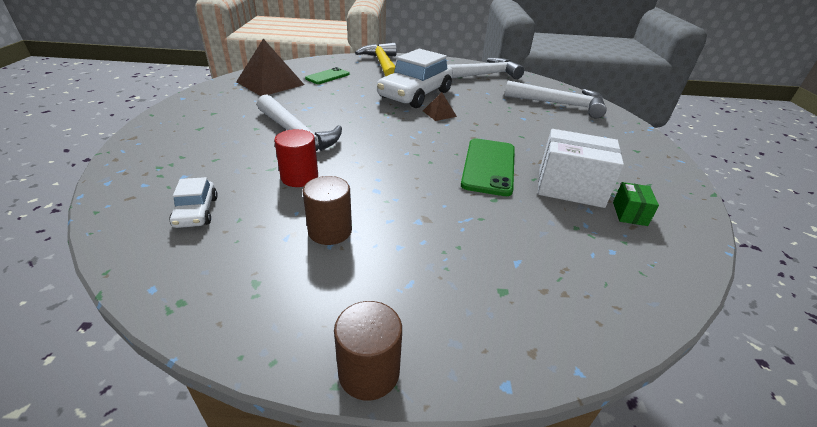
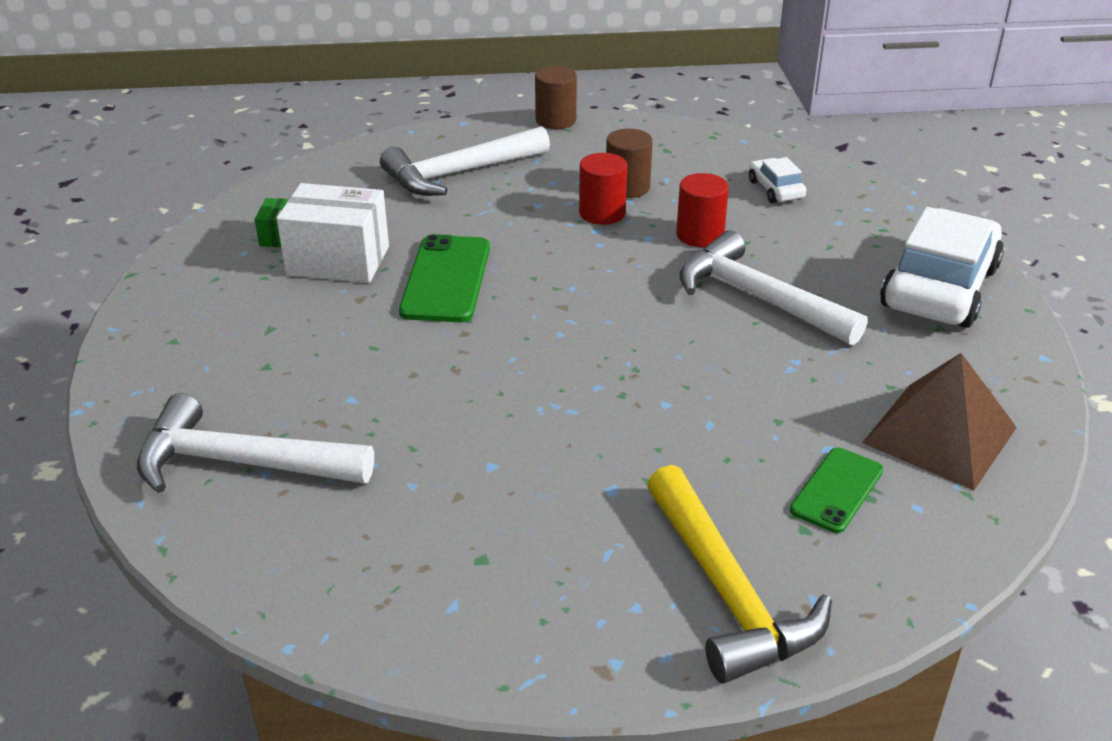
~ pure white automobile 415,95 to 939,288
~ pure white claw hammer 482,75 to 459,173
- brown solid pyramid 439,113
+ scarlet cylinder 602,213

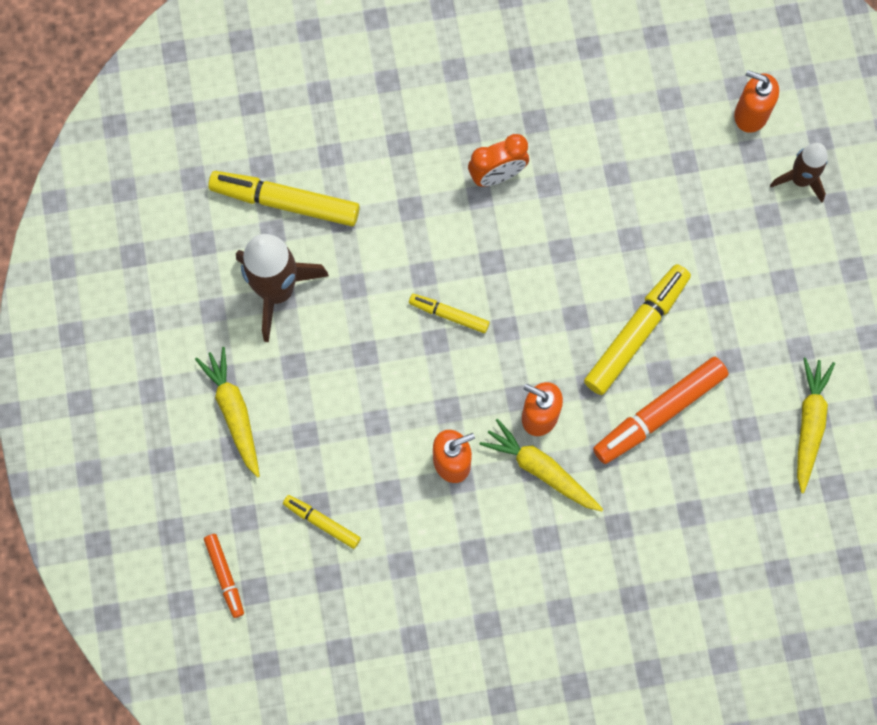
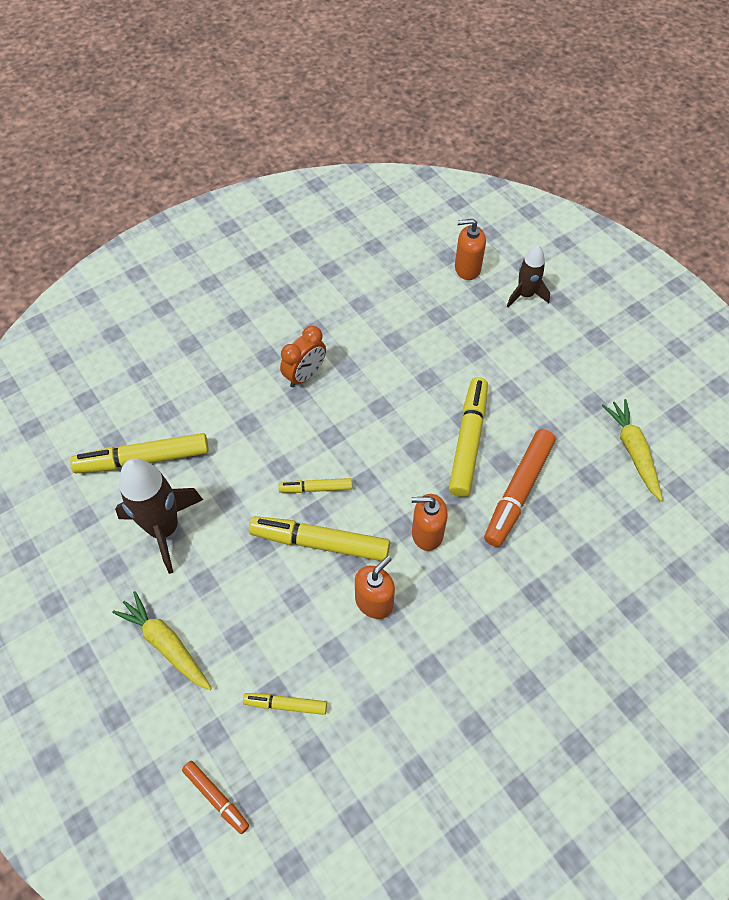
- bright yellow toy carrot 541,469
+ bright yellow felt pen 320,543

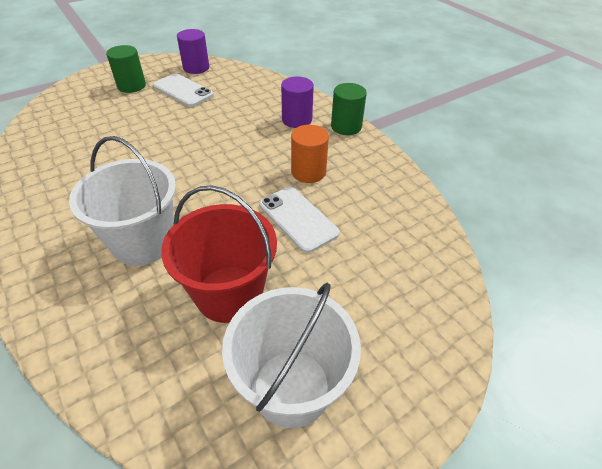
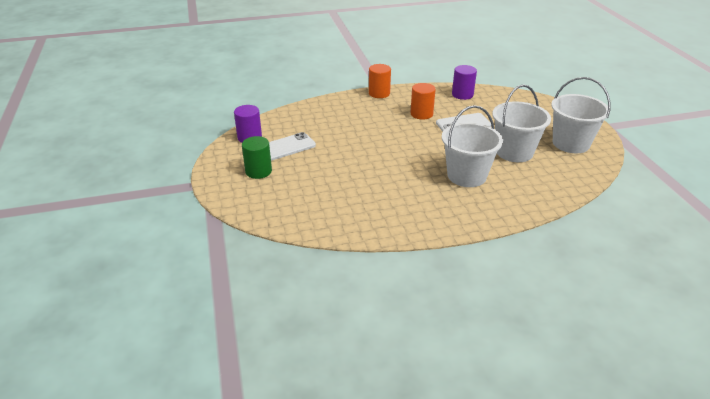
~ royal purple cylinder 297,120 to 462,94
~ green cylinder 346,126 to orange cylinder 379,93
~ scarlet pail 229,293 to pure white pail 514,152

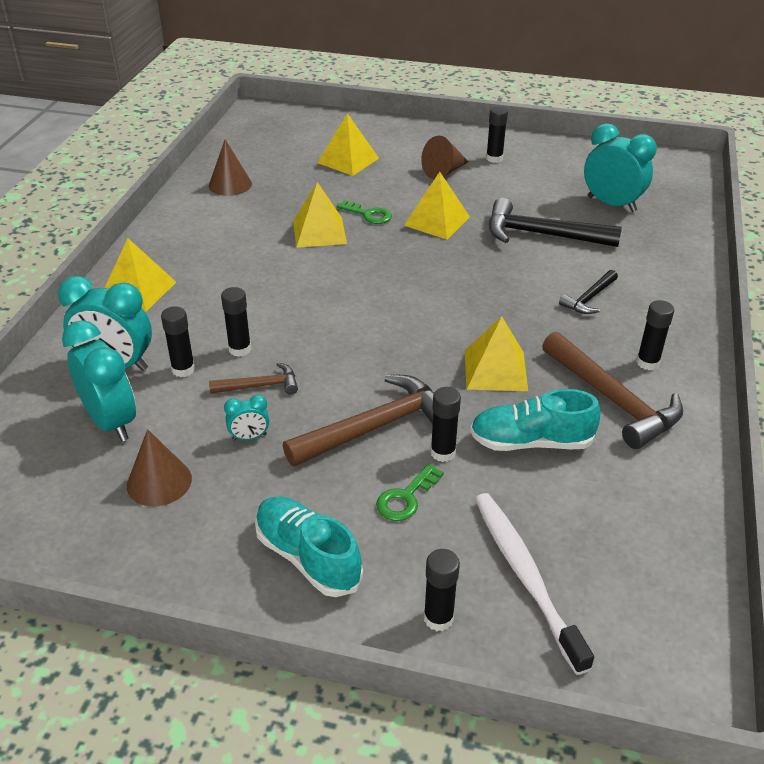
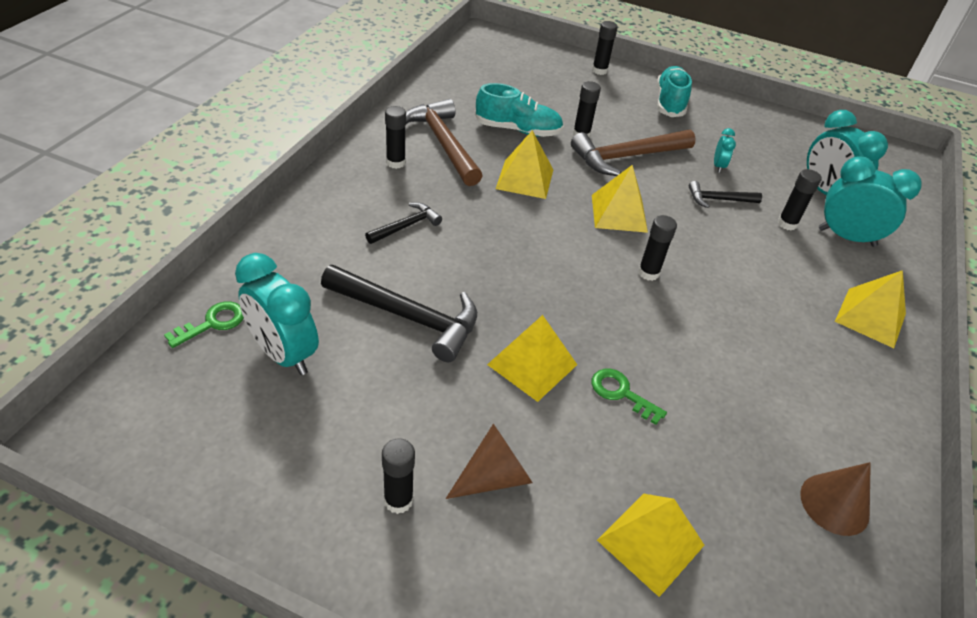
~ bright yellow solid pyramid 319,232 to 619,213
~ ebony glue stick 240,349 to 648,273
~ brown claw hammer 260,386 to ebony claw hammer 718,199
~ turquoise bedside clock 249,437 = 718,166 105 degrees clockwise
- brown solid cone 159,482
~ green latchkey 406,497 to 212,323
- pure white toothbrush 525,575
~ turquoise lace-up shoe 307,557 = 670,102 135 degrees counterclockwise

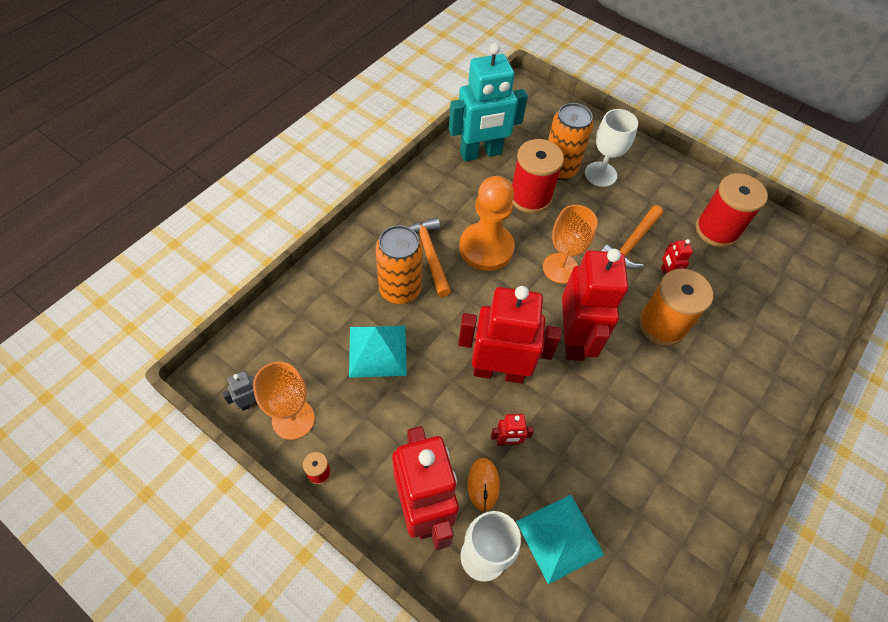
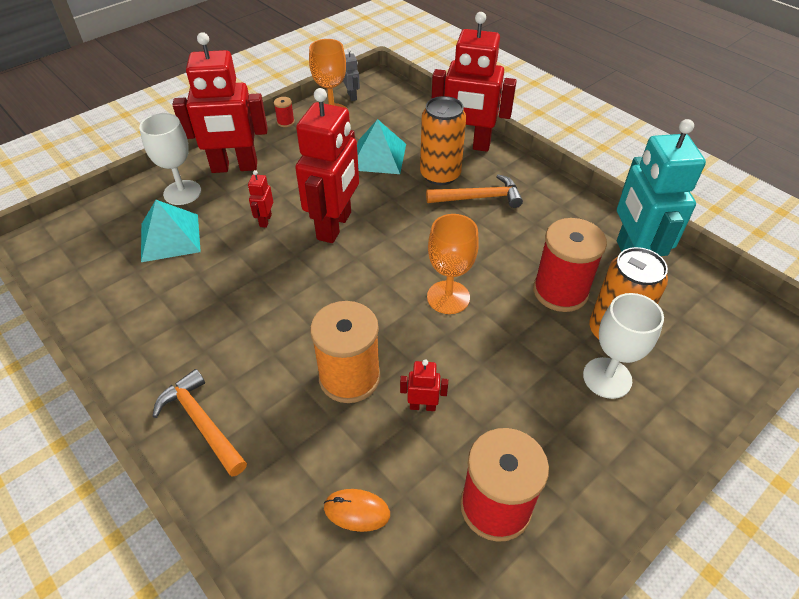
- orange chess pawn 486,248
~ orange claw hammer 631,244 to 201,422
~ scarlet robot figure 574,339 to 467,145
~ orange PC mouse 483,484 to 357,511

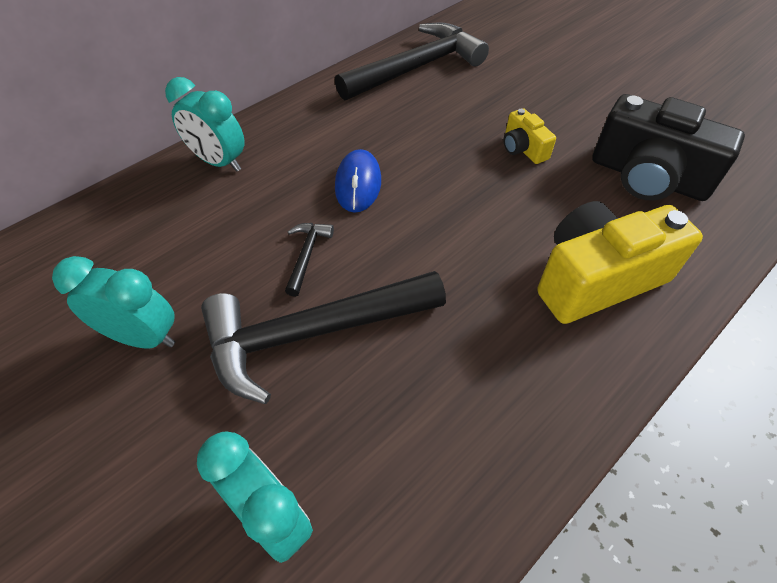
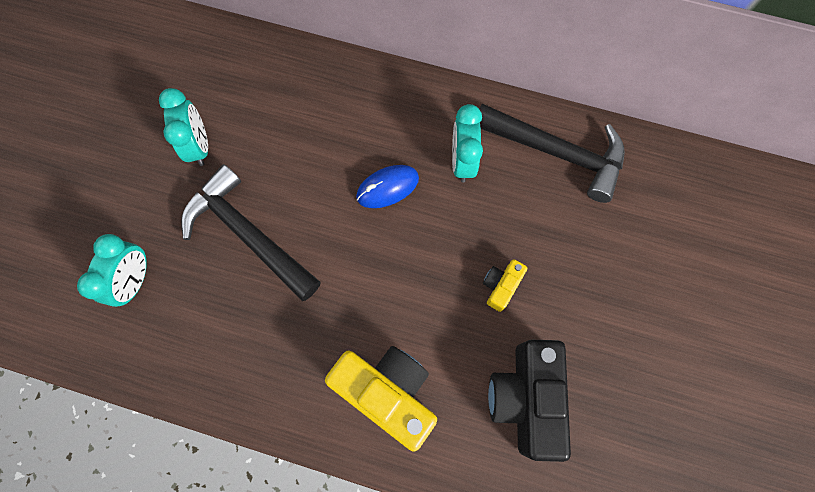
~ turquoise bedside clock 219,162 to 462,161
- ebony claw hammer 307,255

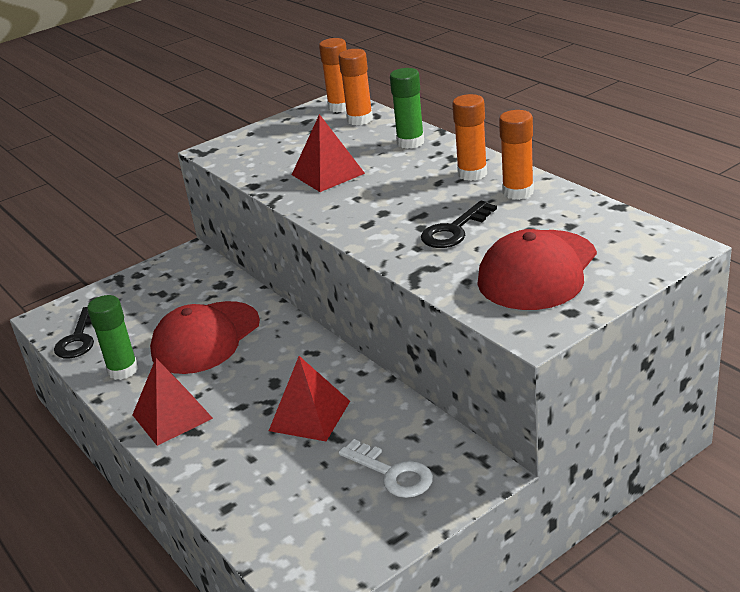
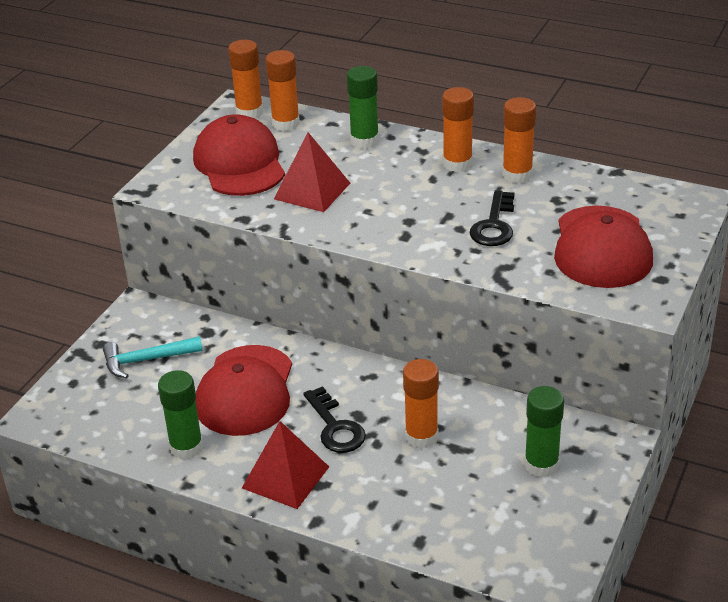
~ ebony latchkey 79,338 to 335,427
~ scarlet solid pyramid 309,415 to orange glue stick 421,436
~ pure white latchkey 392,473 to green glue stick 541,465
+ scarlet baseball cap 239,163
+ turquoise claw hammer 147,360

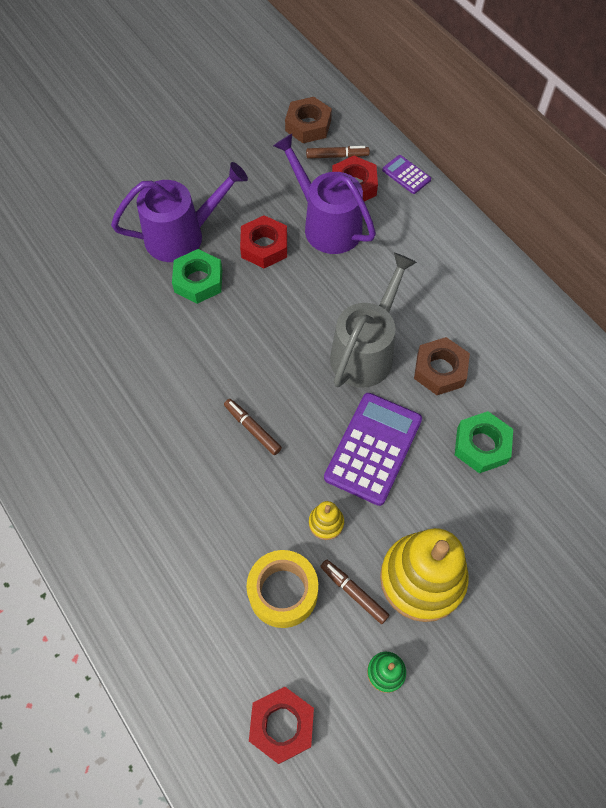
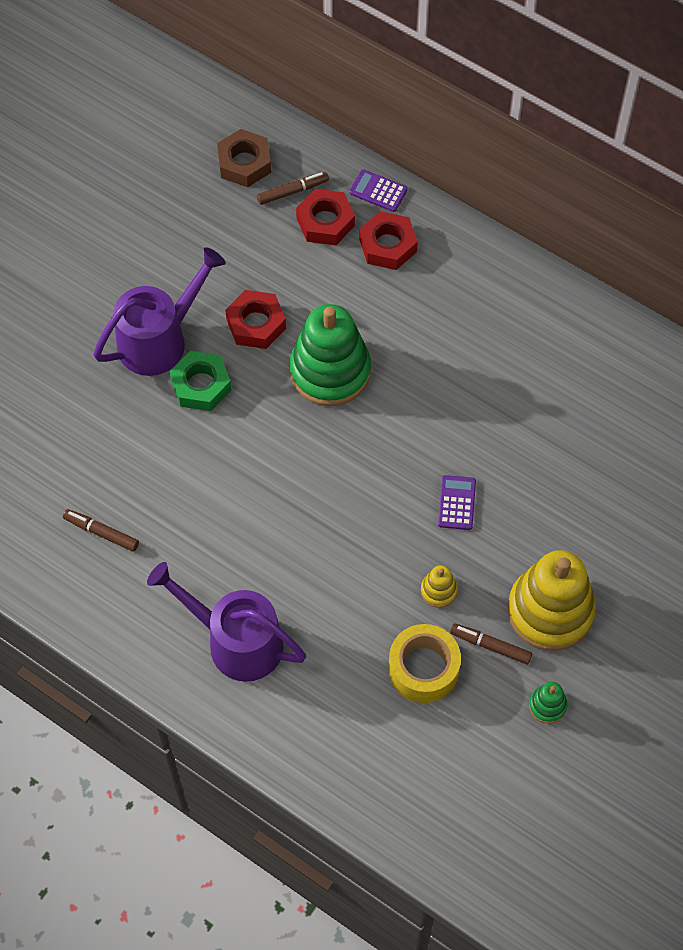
~ royal purple watering pot 327,225 to 236,641
- grey watering pot 365,351
- brown hex nut 440,370
~ royal purple pocket calculator 373,448 = 456,503 x0.50
~ brown felt pen 252,429 to 101,532
- green hex nut 481,445
~ scarlet hex nut 282,725 to 388,245
+ green ring stacker 330,371

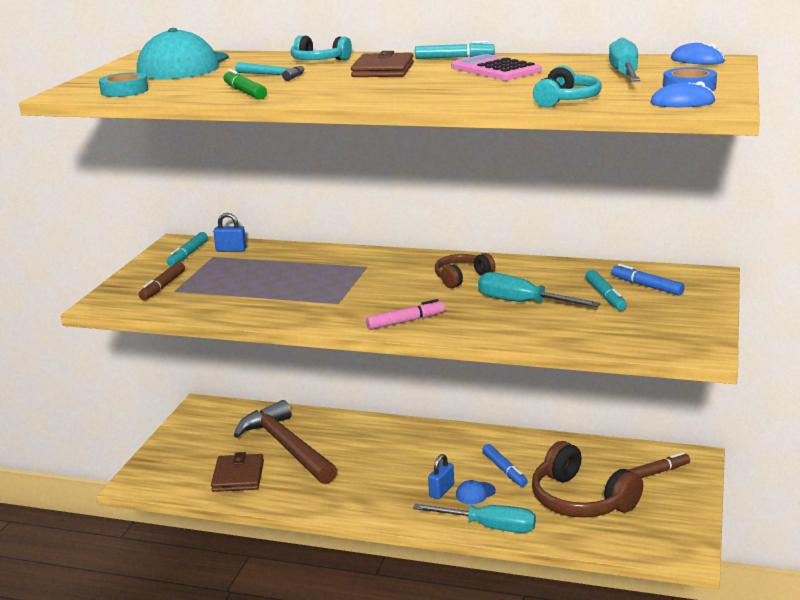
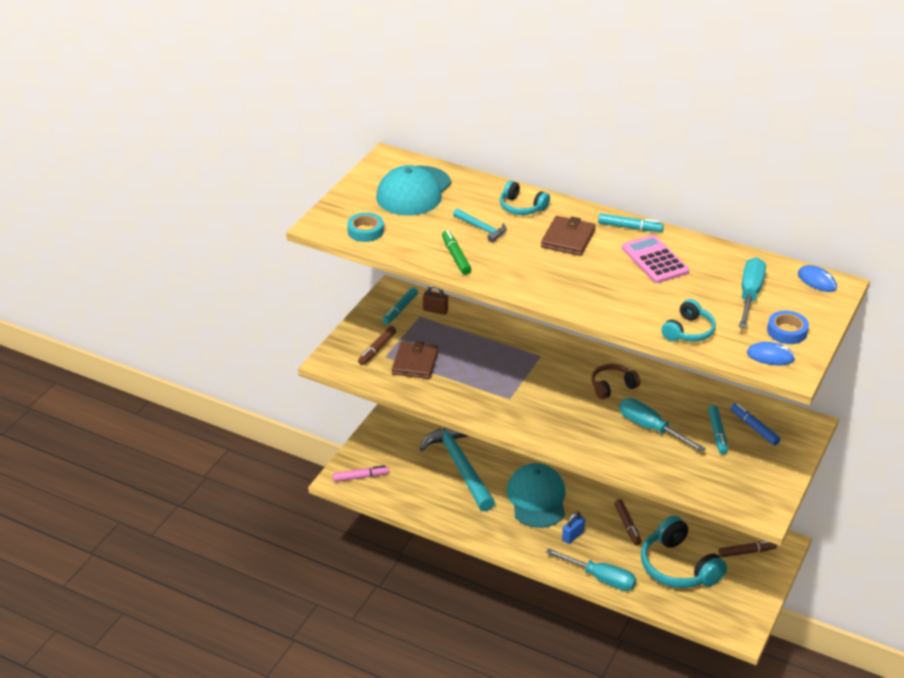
~ royal blue small lock 231,250 to brown small lock 435,310
~ rosy felt pen 406,321 to 361,477
~ brown claw hammer 286,446 to turquoise claw hammer 460,466
~ brown headset 581,500 to turquoise headset 678,566
~ royal blue felt pen 504,470 to brown felt pen 627,525
~ brown billfold 238,476 to 415,363
- royal blue baseball cap 475,493
+ turquoise baseball cap 537,498

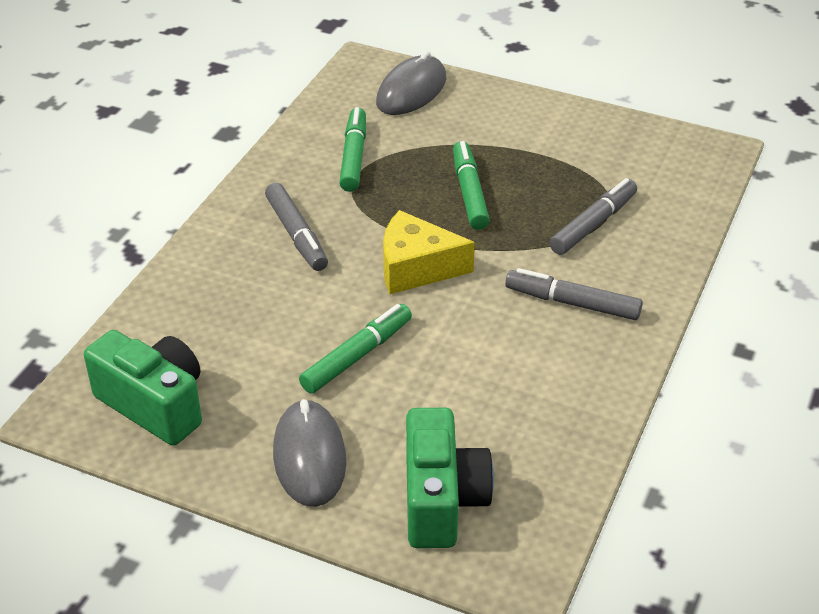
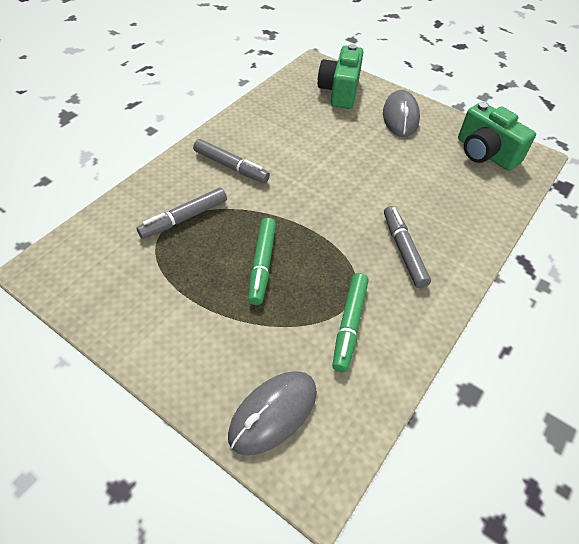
- bright yellow piece of cheese 416,268
- green felt pen 357,356

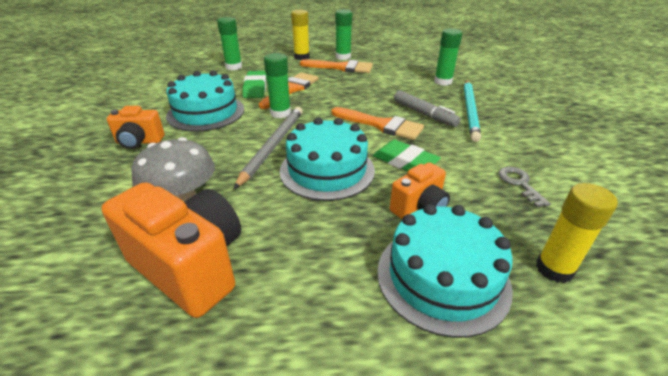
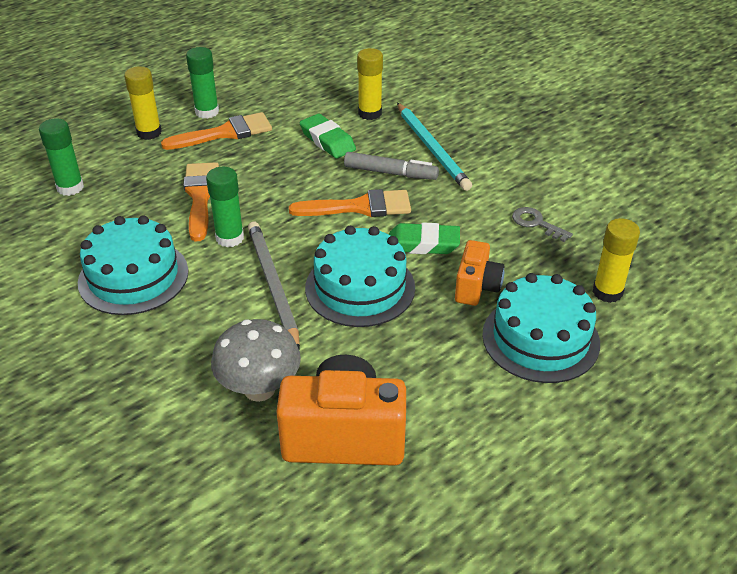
~ green glue stick 443,82 to bright yellow glue stick 370,113
~ green gum eraser 255,88 to 327,141
- orange photo camera 139,142

